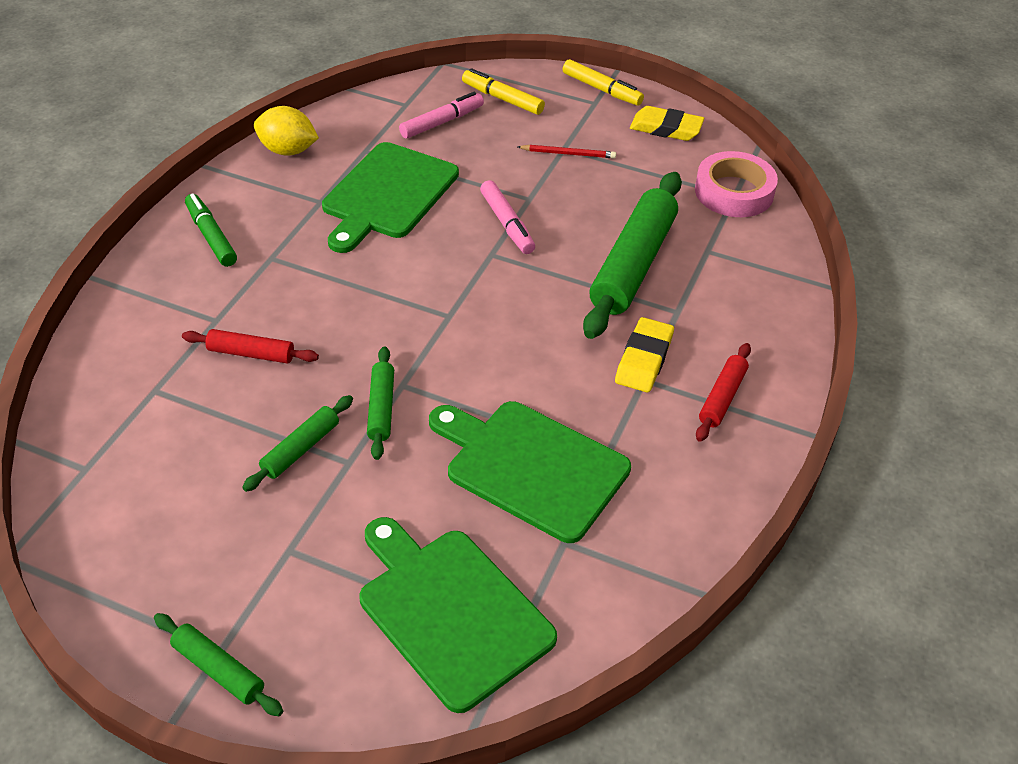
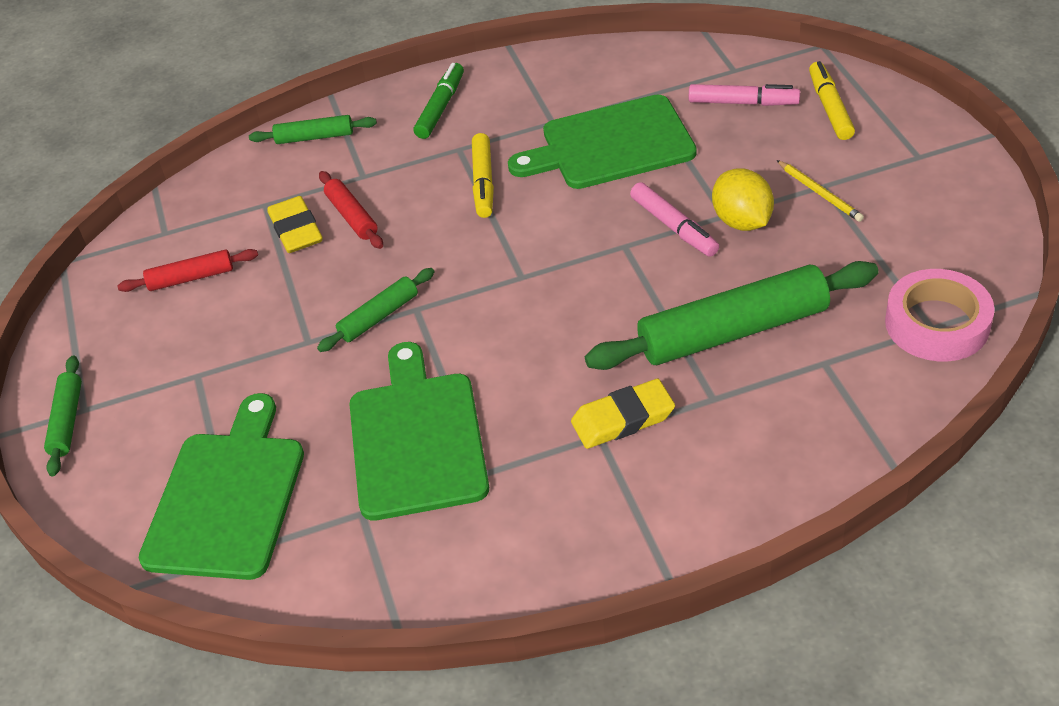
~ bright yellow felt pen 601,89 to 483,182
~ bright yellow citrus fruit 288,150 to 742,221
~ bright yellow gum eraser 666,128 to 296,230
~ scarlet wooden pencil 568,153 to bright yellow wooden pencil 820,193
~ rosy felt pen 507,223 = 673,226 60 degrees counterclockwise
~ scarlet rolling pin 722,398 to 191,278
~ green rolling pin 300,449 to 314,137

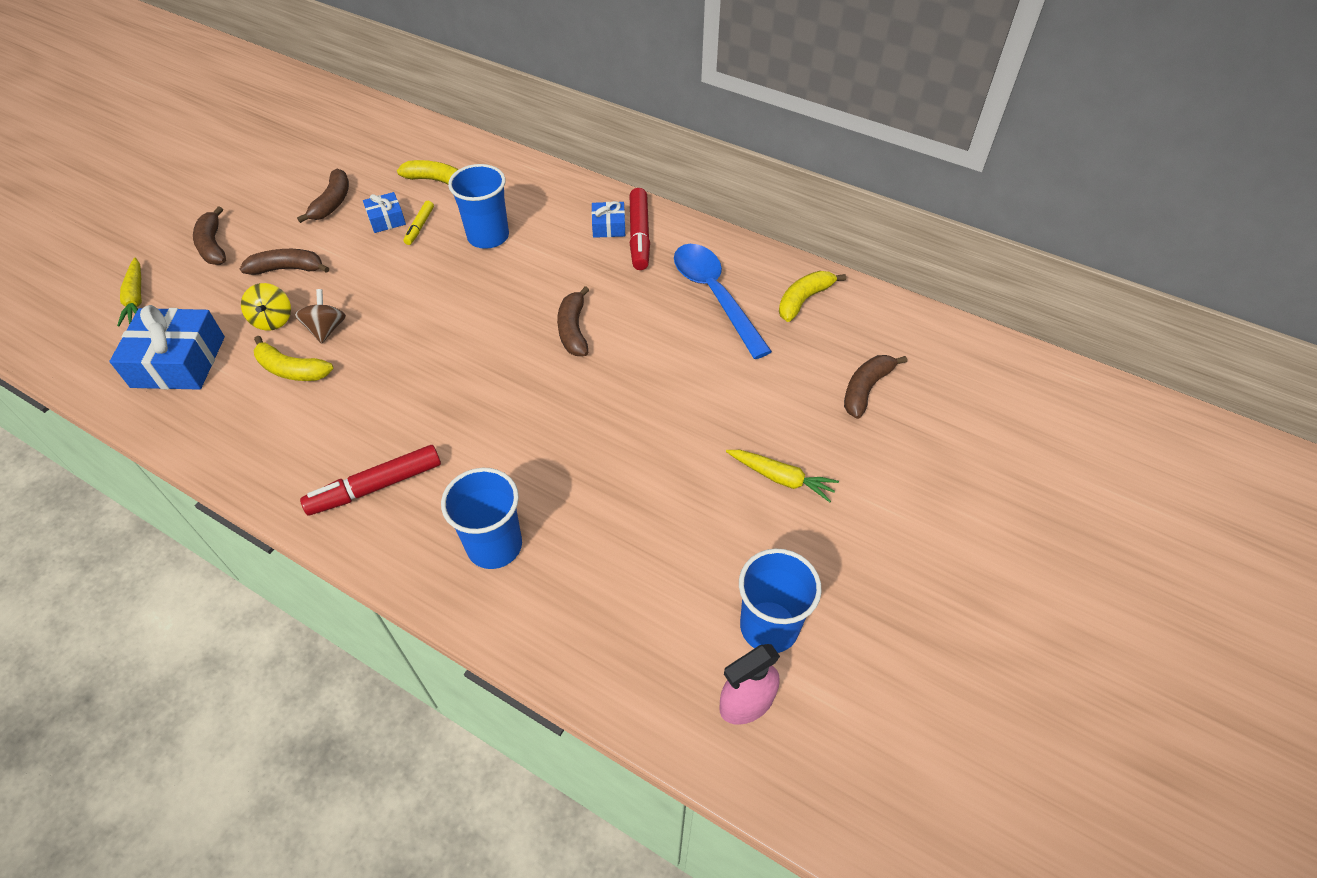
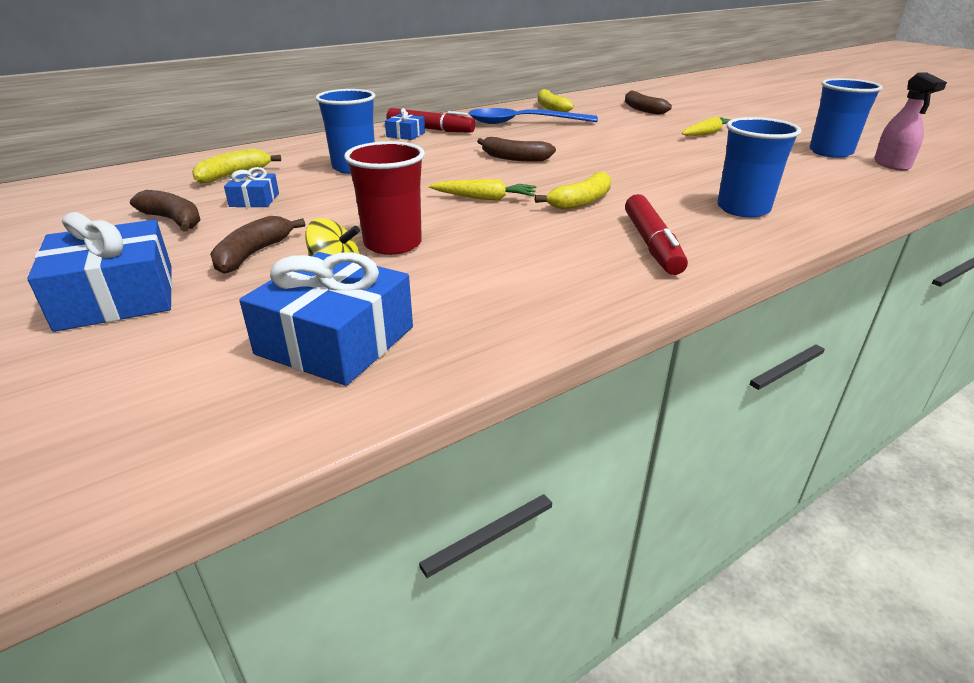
- bright yellow felt pen 419,227
~ brown toy banana 213,245 to royal blue present 117,297
~ bright yellow toy carrot 136,298 to 484,198
~ brown whirligig 326,329 to scarlet tumbler 393,244
~ bright yellow toy banana 292,370 to 581,201

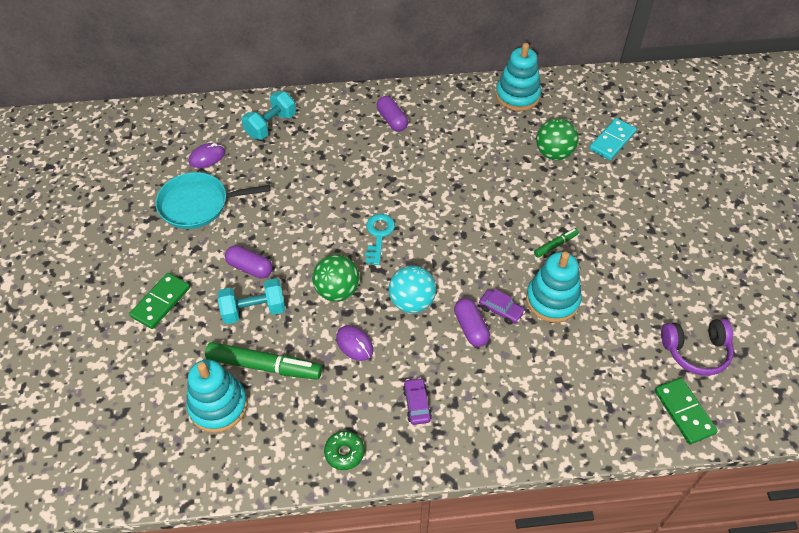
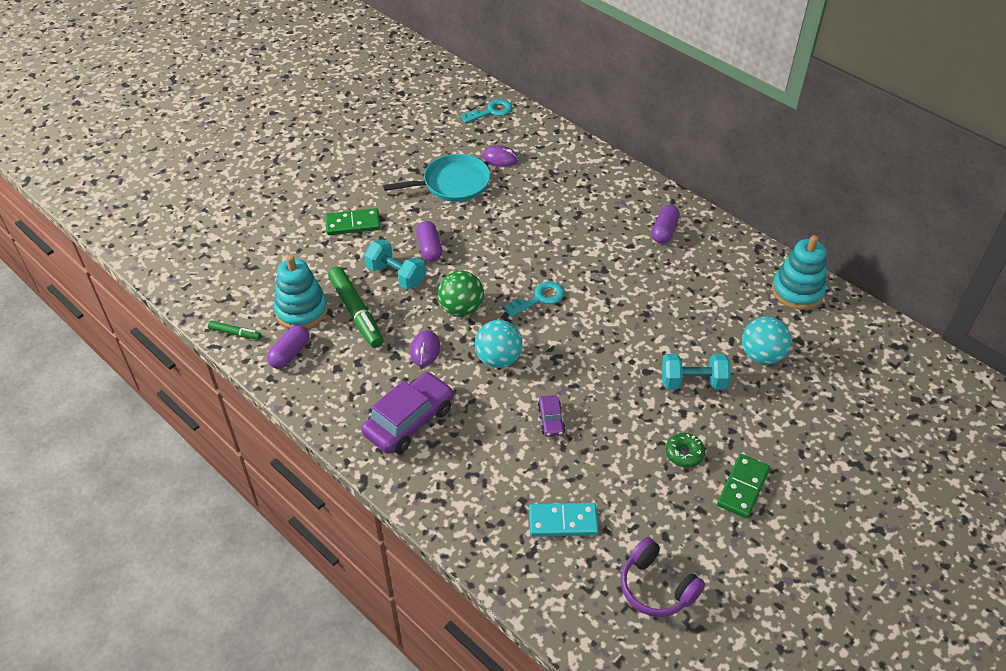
~ turquoise dumbbell 271,125 to 693,382
~ green play ball 554,153 to turquoise play ball 762,355
~ turquoise domino 612,141 to 563,522
~ turquoise pan 197,204 = 453,183 120 degrees clockwise
~ green felt pen 555,245 to 235,333
- turquoise ring stacker 552,300
~ royal purple pill 471,328 to 290,353
~ royal purple automobile 417,404 = 409,421 x2.06
~ green domino 684,412 to 742,487
~ green doughnut 344,453 to 684,453
+ turquoise latchkey 491,111

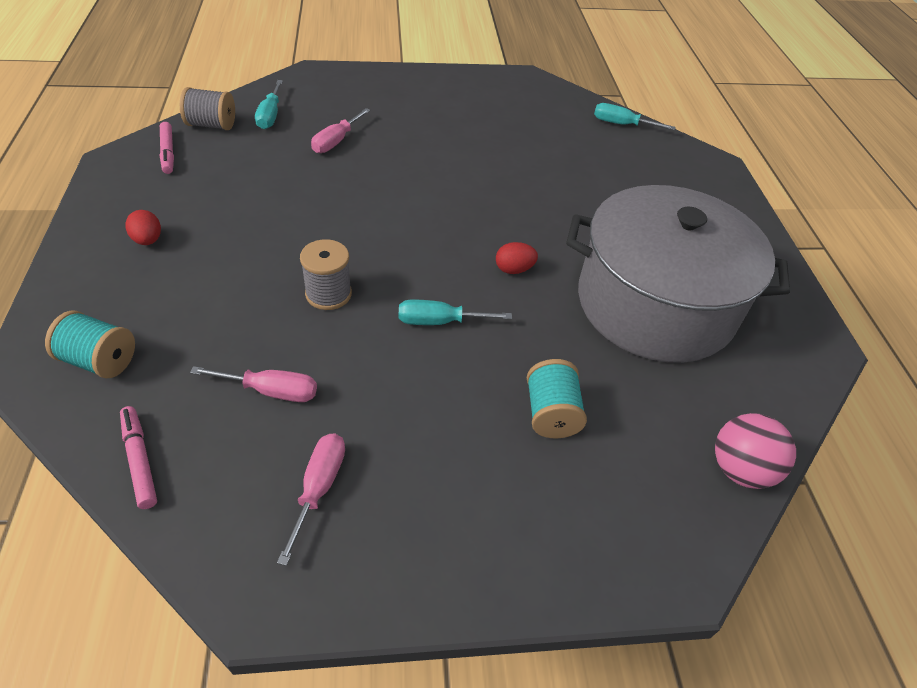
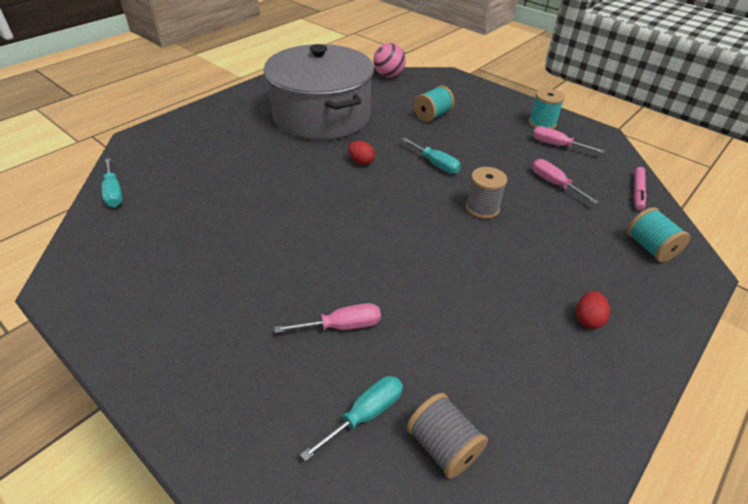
- rosy felt pen 168,152
~ rosy flat screwdriver 319,488 = 556,145 60 degrees clockwise
+ turquoise spool 542,123

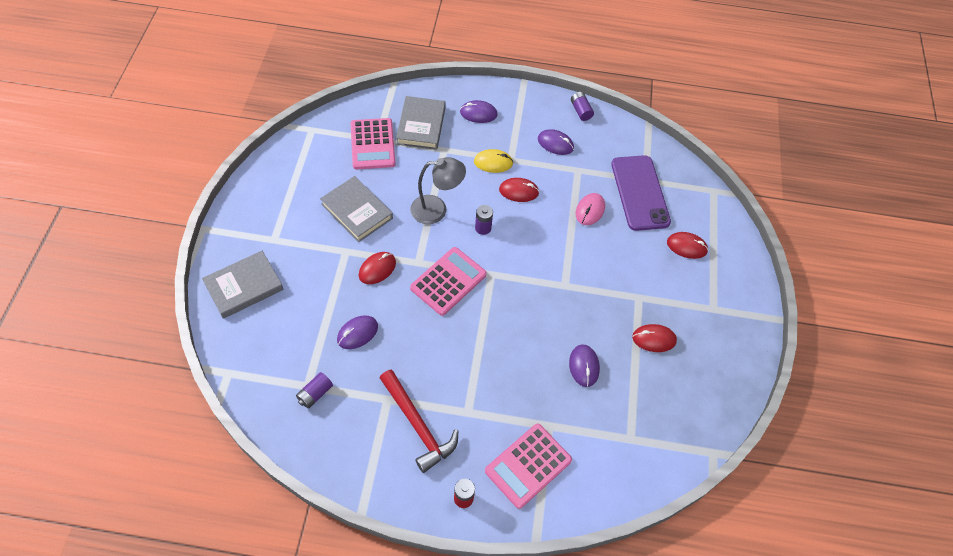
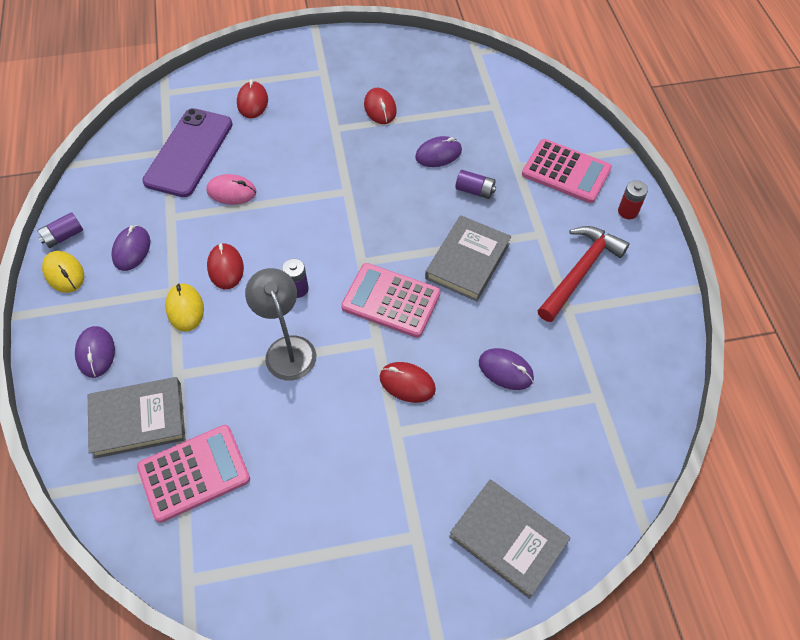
~ royal purple phone 640,193 = 189,152 45 degrees counterclockwise
~ grey hardcover 357,211 to 467,261
~ royal purple power cell 315,394 to 475,191
+ bright yellow PC mouse 64,273

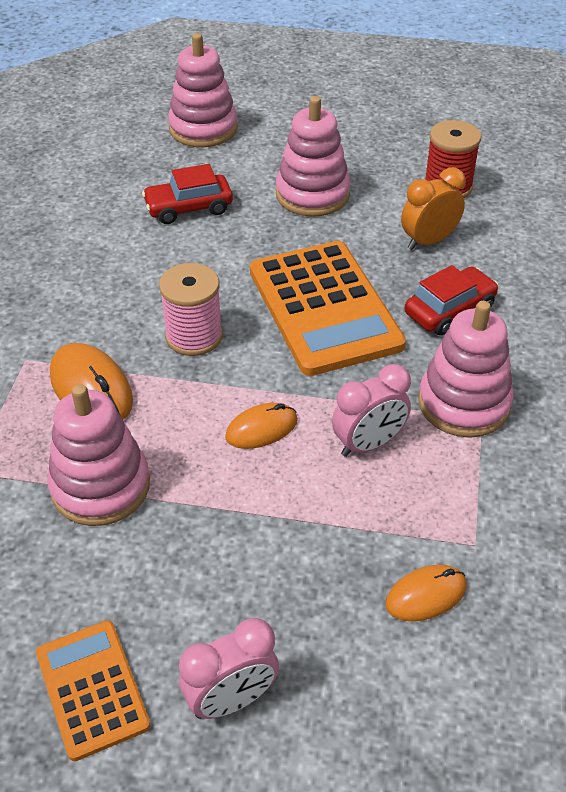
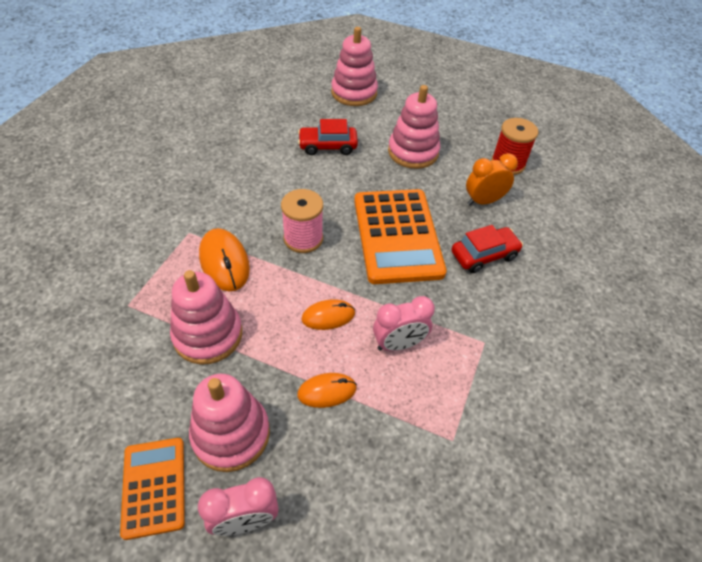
~ rosy ring stacker 463,403 to 231,434
~ orange PC mouse 426,595 to 327,391

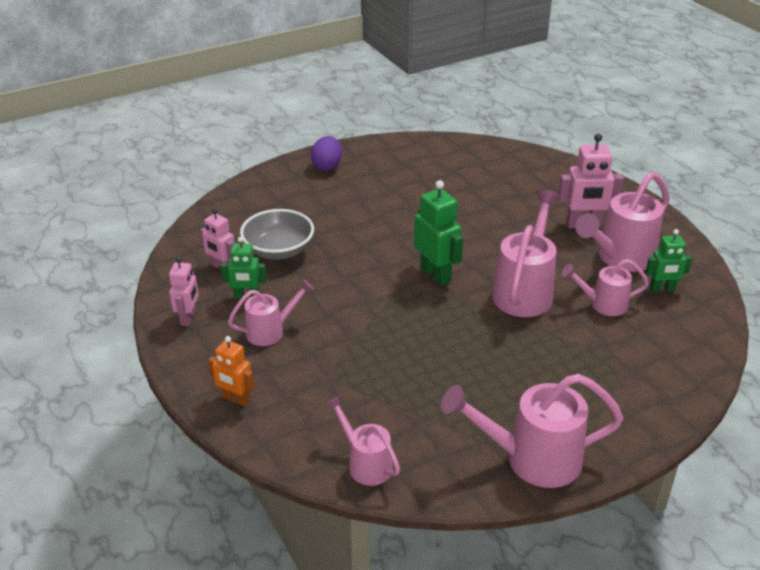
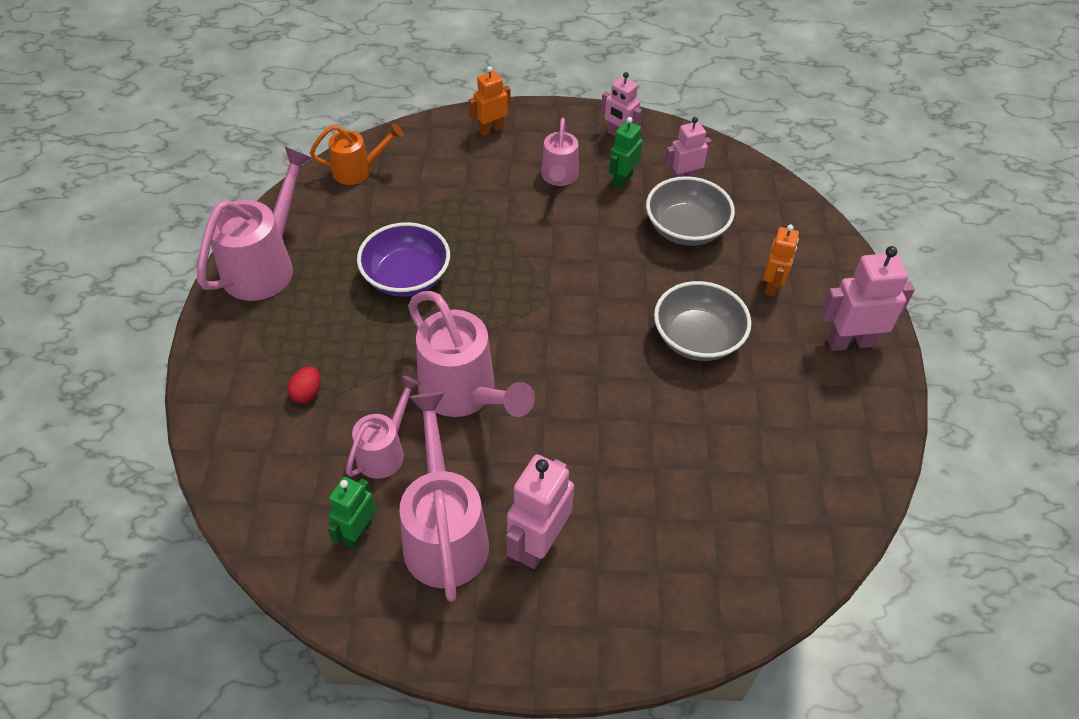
~ royal purple egg 327,166 to rosy robot figure 850,342
- green robot figure 436,274
~ rosy watering pot 365,463 to orange watering pot 358,170
+ royal purple deep dish 406,277
+ orange robot figure 772,286
+ grey deep dish 697,338
+ scarlet egg 307,393

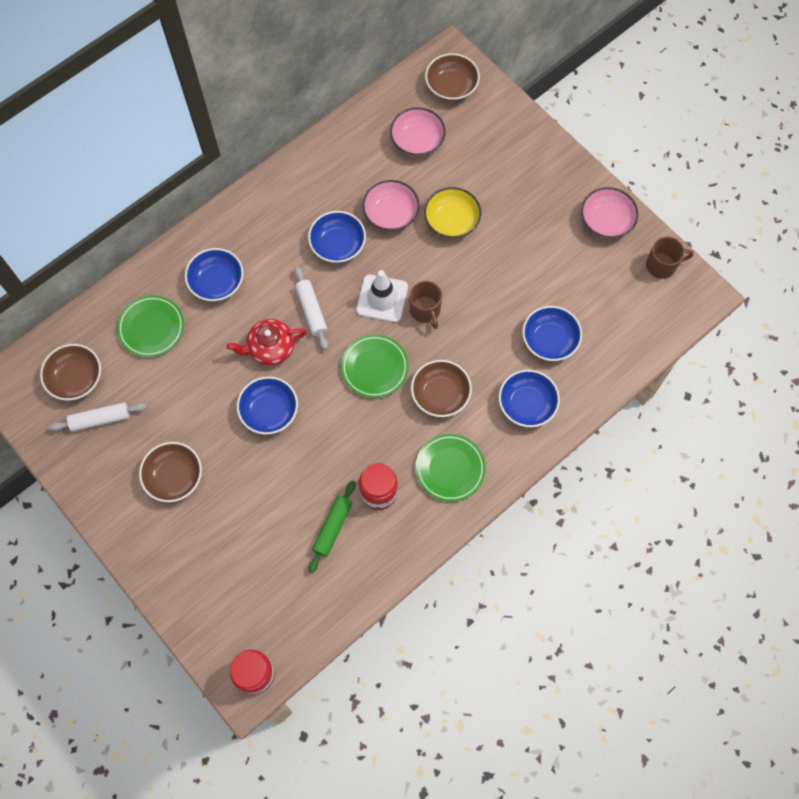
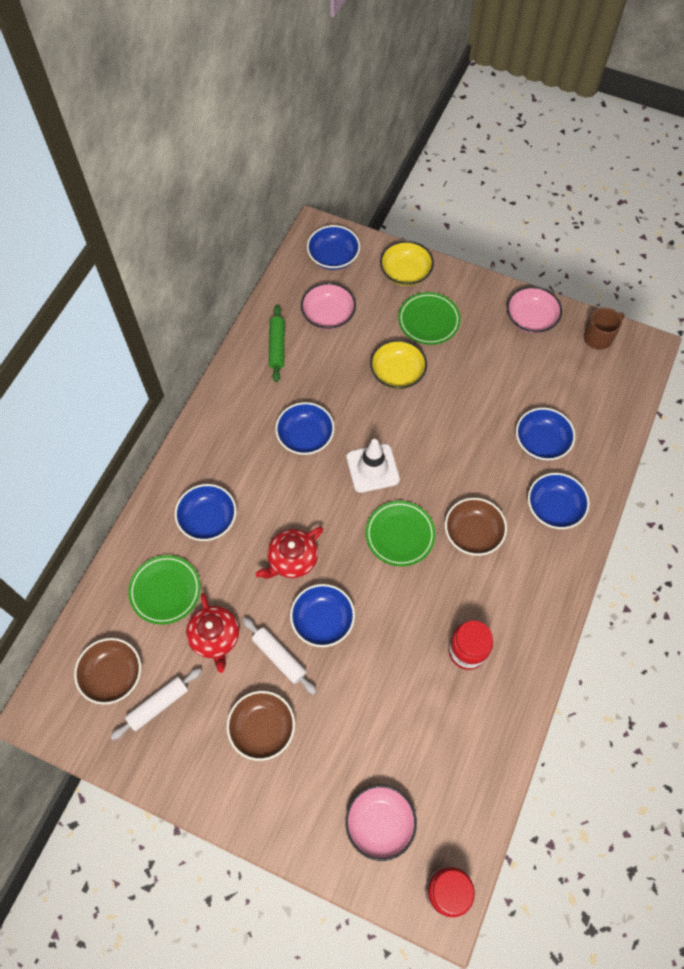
~ brown deep dish 451,86 to royal blue deep dish 333,257
~ rosy deep dish 391,213 to 380,823
~ pure white rolling pin 312,311 to 279,657
- brown coffee mug 425,310
~ green dinner plate 450,469 to 428,321
~ green rolling pin 332,528 to 277,347
+ bright yellow deep dish 405,272
+ scarlet teapot 215,637

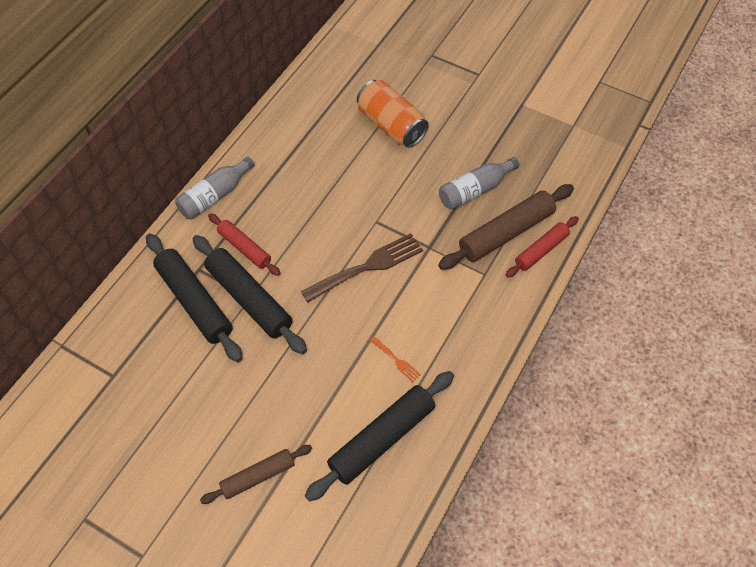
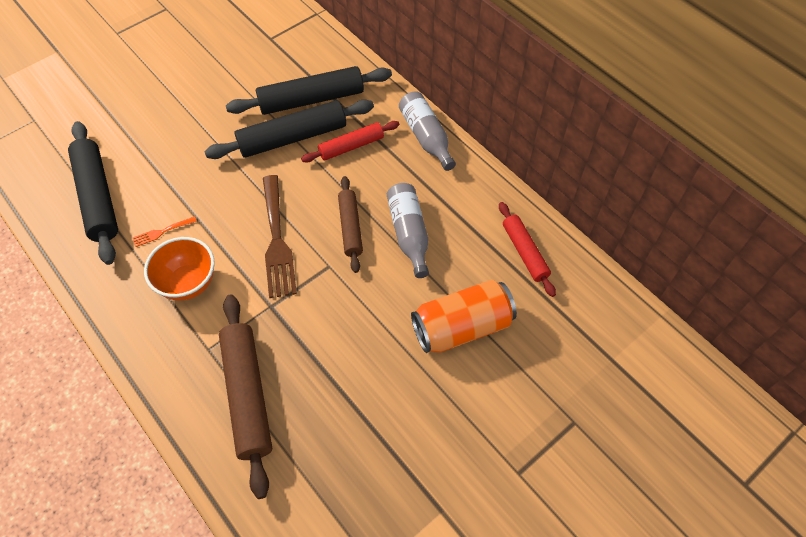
~ grey flask 475,190 to 409,234
~ scarlet rolling pin 541,250 to 524,252
~ brown rolling pin 258,476 to 350,227
+ orange deep dish 188,283

